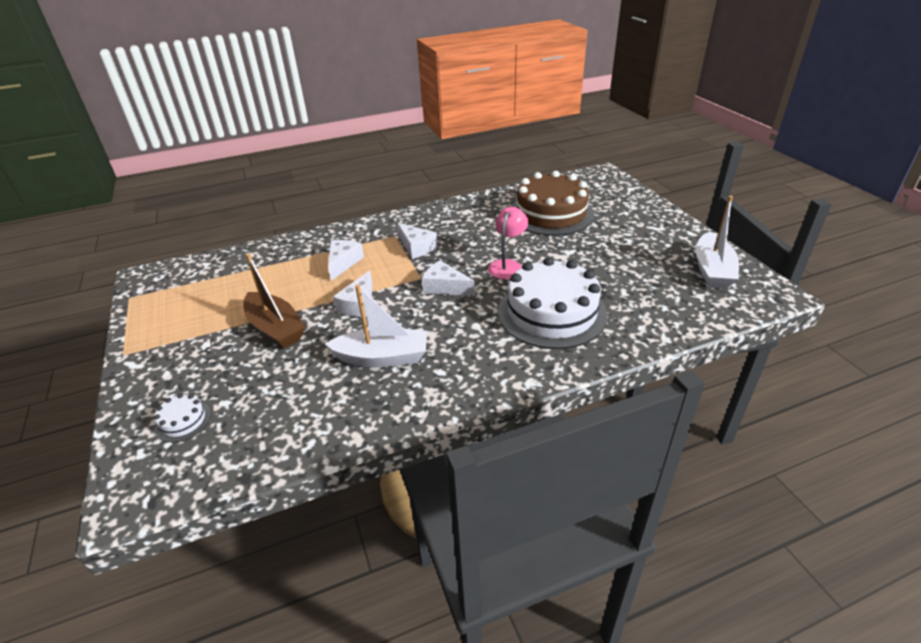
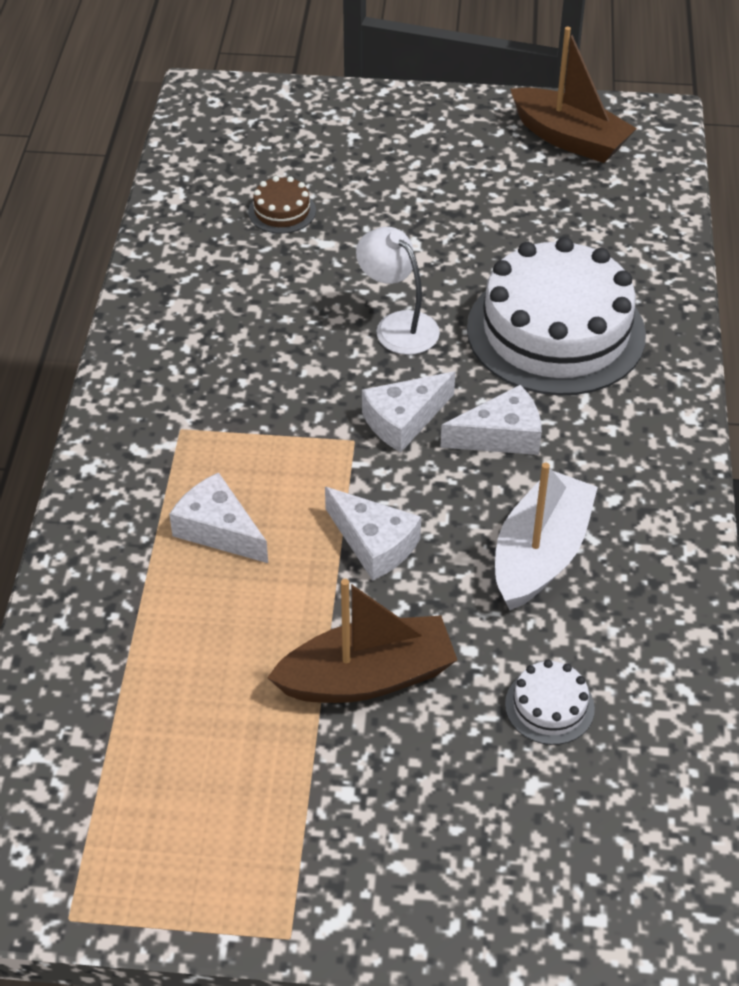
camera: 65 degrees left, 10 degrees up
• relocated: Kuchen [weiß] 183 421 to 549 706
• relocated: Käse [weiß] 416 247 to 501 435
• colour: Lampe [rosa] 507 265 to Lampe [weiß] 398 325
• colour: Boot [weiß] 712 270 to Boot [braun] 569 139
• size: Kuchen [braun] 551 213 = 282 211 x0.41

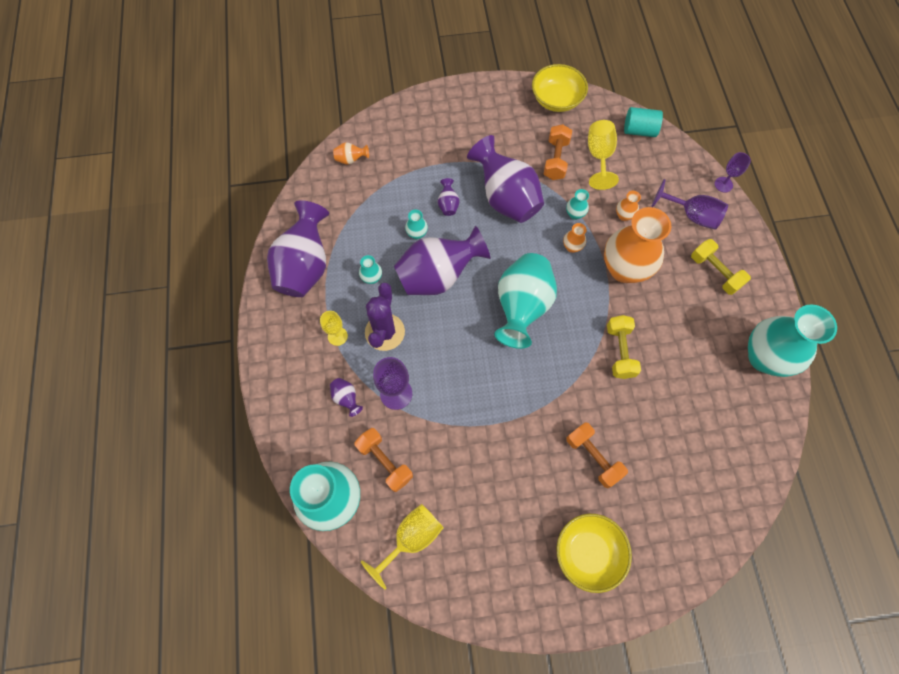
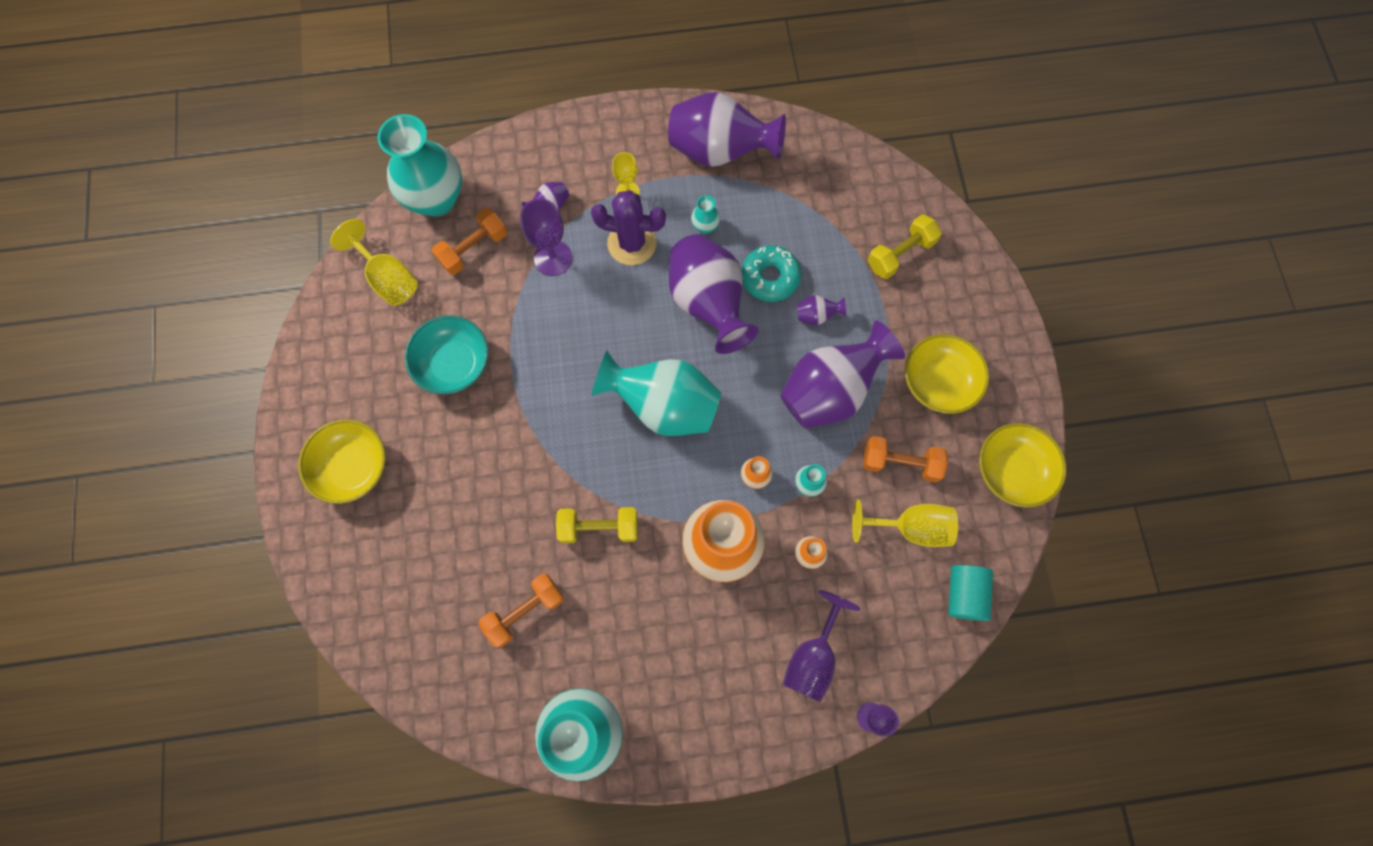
camera: 90 degrees right, 5 degrees up
• missing: Vase [orange] 351 160
• appeared: Schüssel [türkis] 454 364
• appeared: Schüssel [gelb] 938 382
• relocated: Hantel [orange] 593 457 to 525 611
• relocated: Hantel [gelb] 714 272 to 900 254
• exchanged: Vase [türkis] 417 234 to Donut [türkis] 770 277

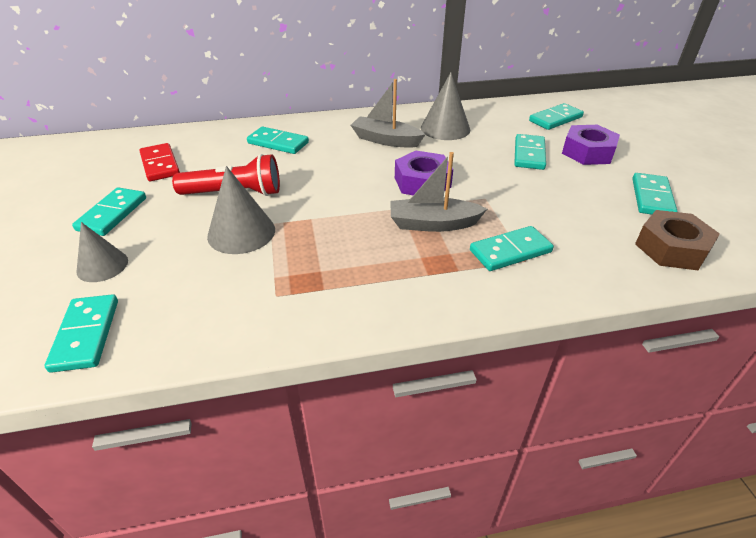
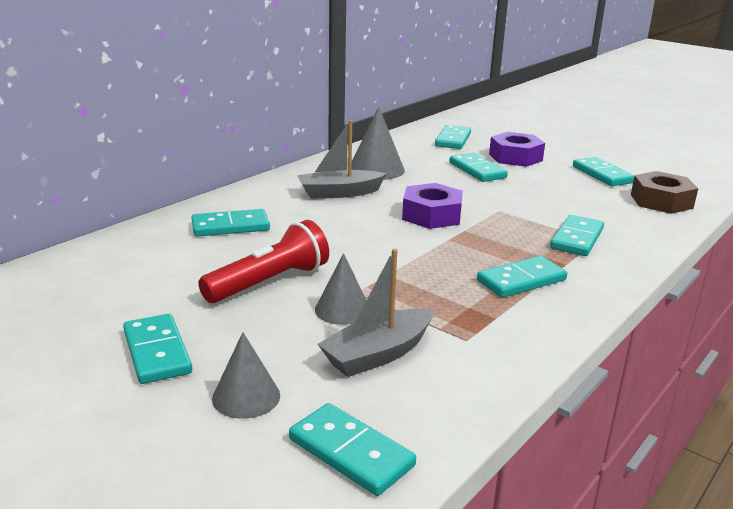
camera: 40 degrees left, 15 degrees down
• missing: Dominostein [rot] 160 164
• appeared: Dominostein [türkis] 521 280
• relocated: Boot [grau] 433 224 to 378 354
• size: Kegel [grau] 241 232 = 342 309 x0.66

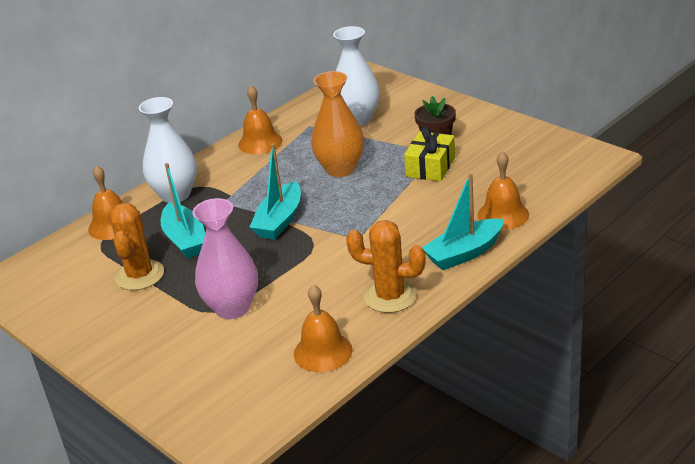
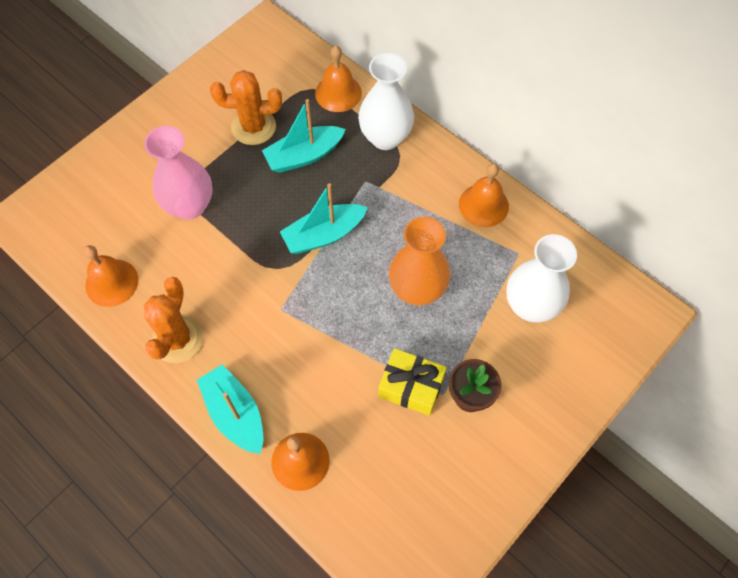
camera: 85 degrees right, 30 degrees up
• spun: Boot [türkis] 279 221 = 323 235 45 degrees counterclockwise

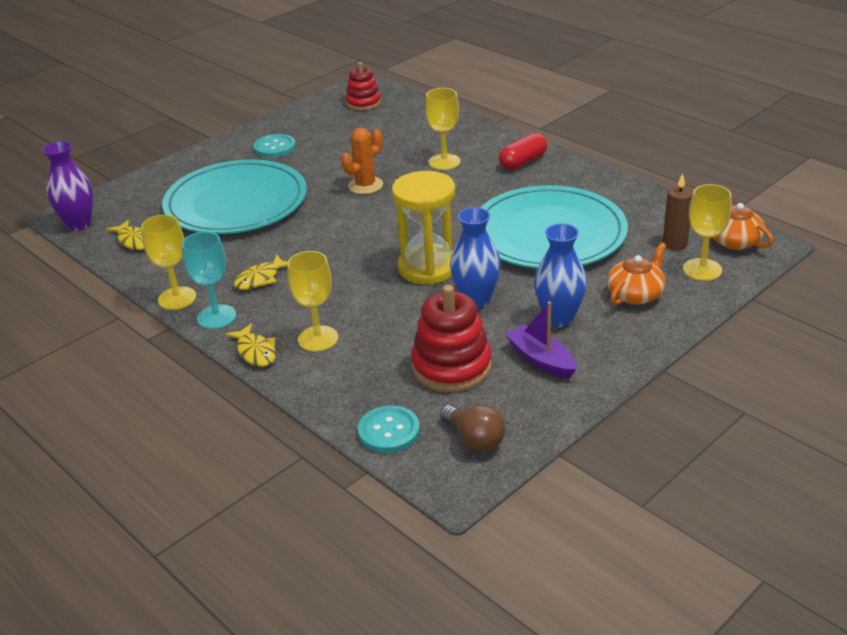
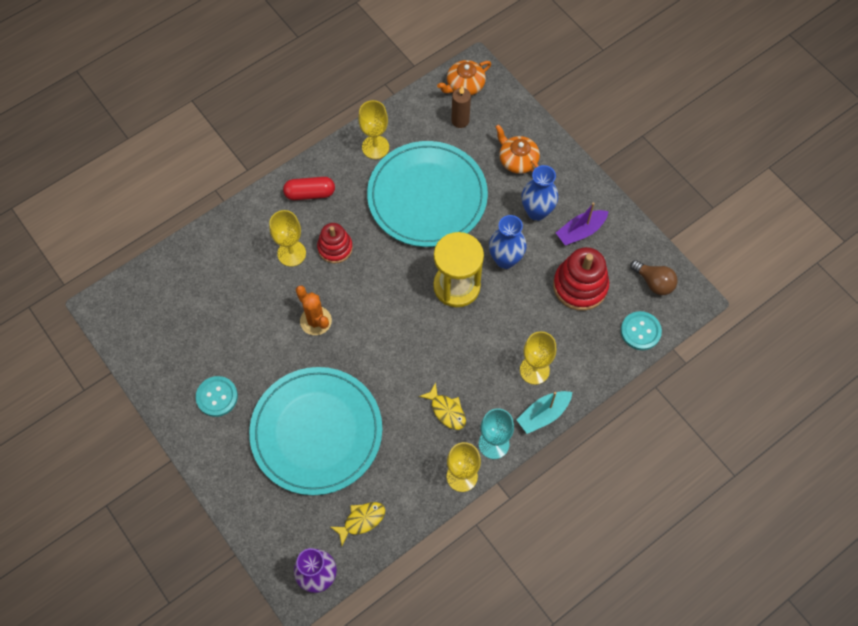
camera: 85 degrees left, 30 degrees up
• relocated: Stapelspielzeug [rot] 363 103 to 335 248
• relocated: Kelch [gelb] 702 269 to 375 147
• exchanged: Fisch [gelb] 255 352 to Boot [türkis] 543 414
• spun: Glühbirne [braun] 475 439 = 654 282 75 degrees clockwise
• spun: Kapsel [rot] 523 162 = 310 193 60 degrees counterclockwise

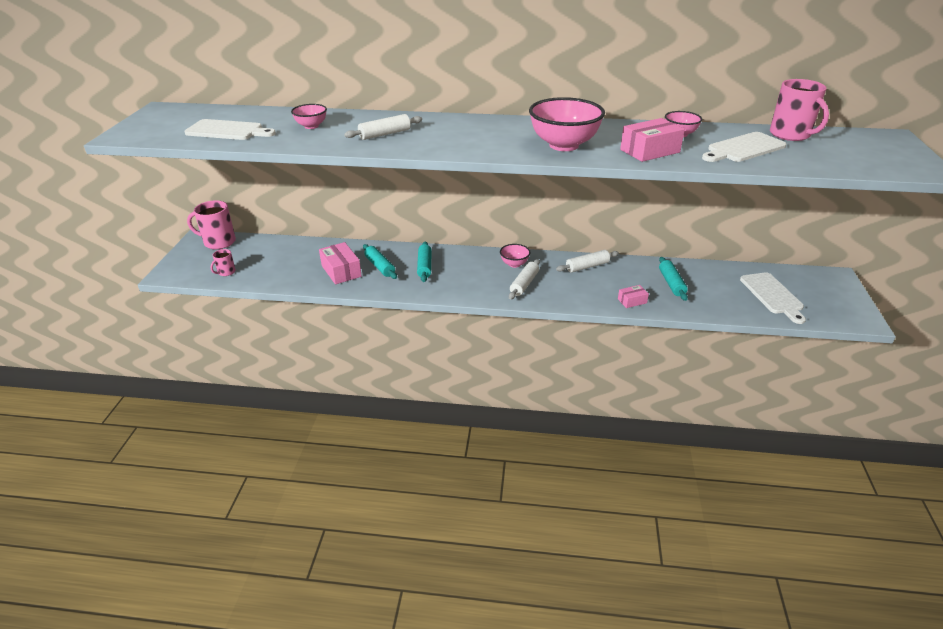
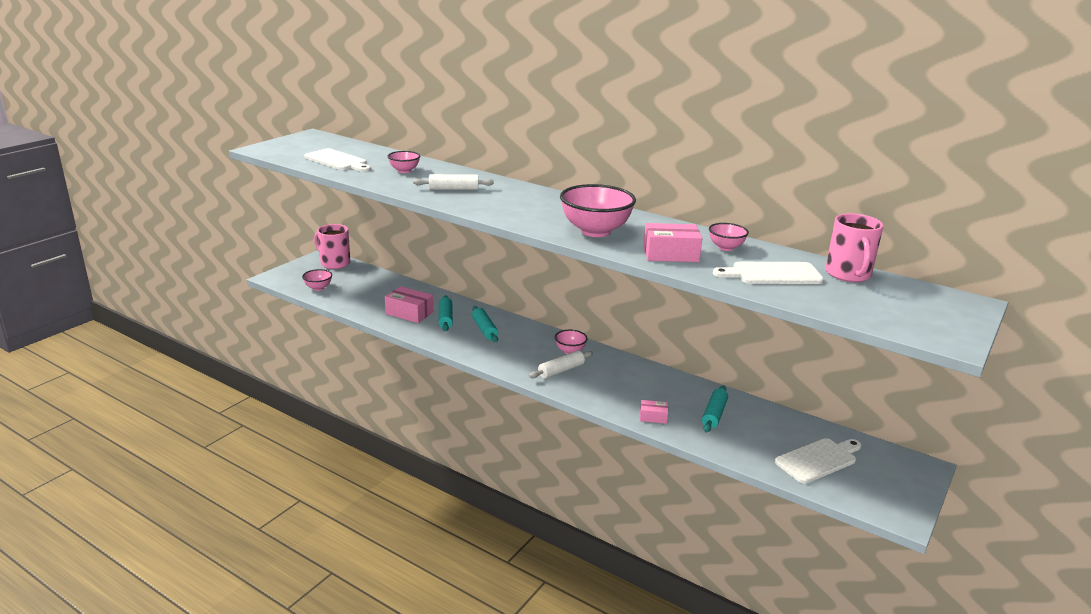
camera: 25 degrees right, 10 degrees down
• missing: Nudelholz [weiß] 587 266
• exchanged: Tasse [rosa] 226 272 to Schüssel [rosa] 318 288
• spun: Schachtel [rosa] 341 271 = 409 313 60 degrees counterclockwise
• spun: Nudelholz [türkis] 424 266 = 484 329 45 degrees counterclockwise
• spun: Schneidebrett [weiß] 772 295 = 818 460 135 degrees counterclockwise

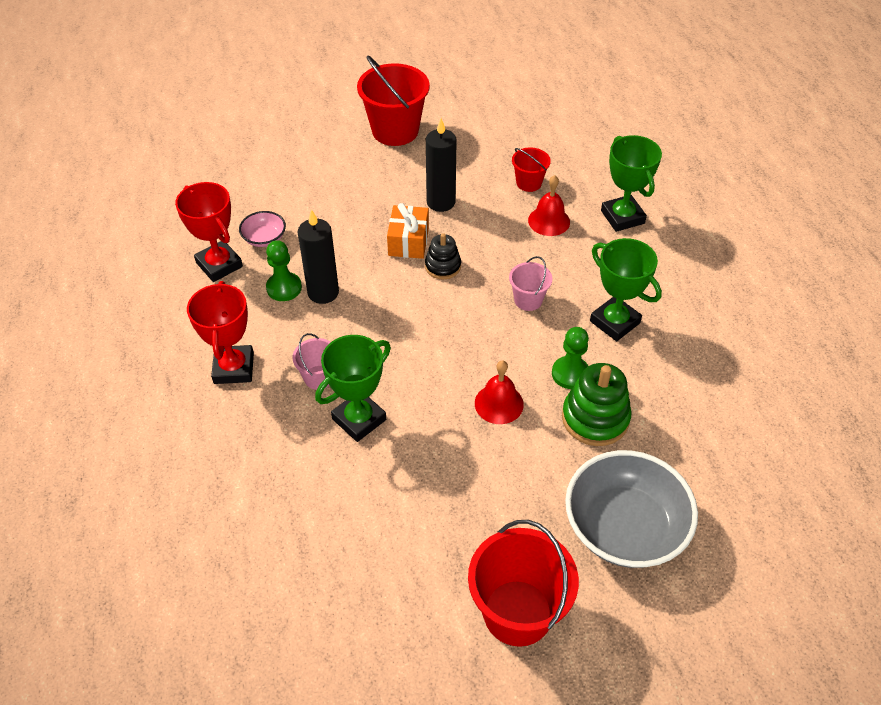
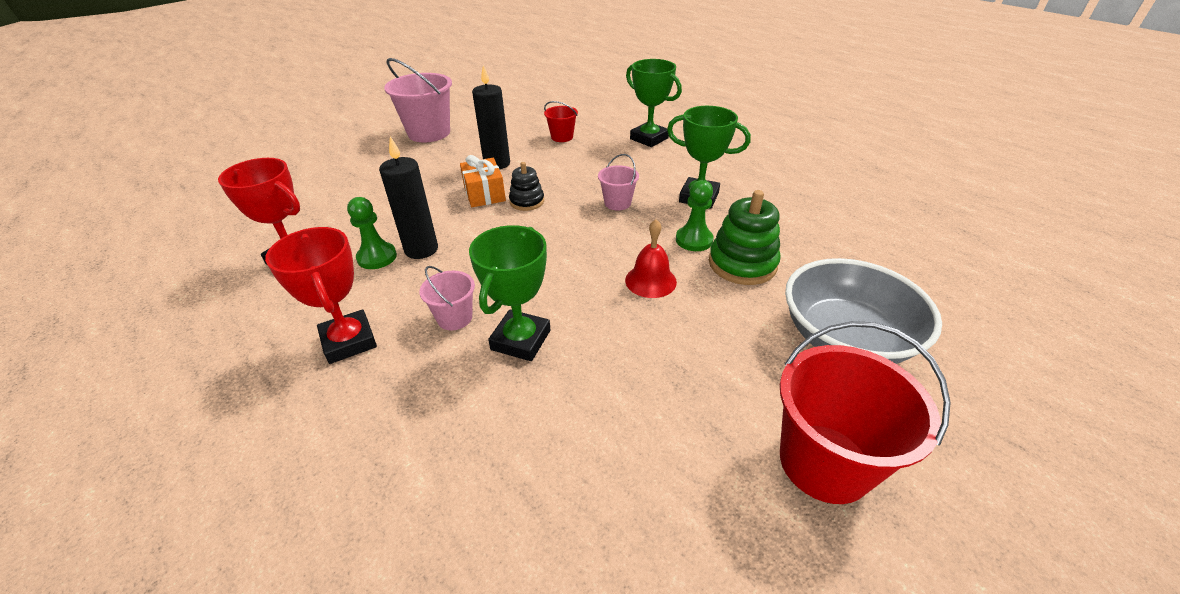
camera: 25 degrees left, 10 degrees down
• missing: Schüssel [rosa] 264 238
• missing: Glocke [rot] 549 221
• colour: Eimer [rot] 395 130 to Eimer [rosa] 429 133

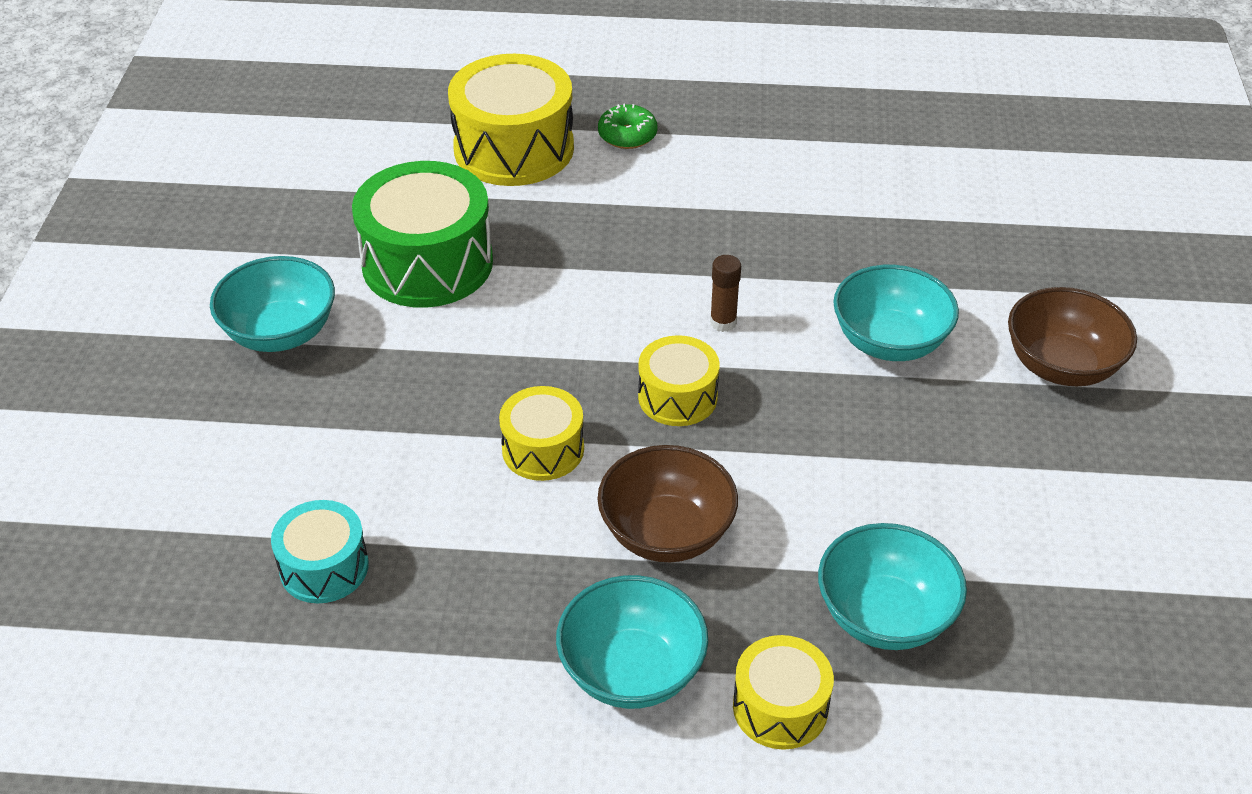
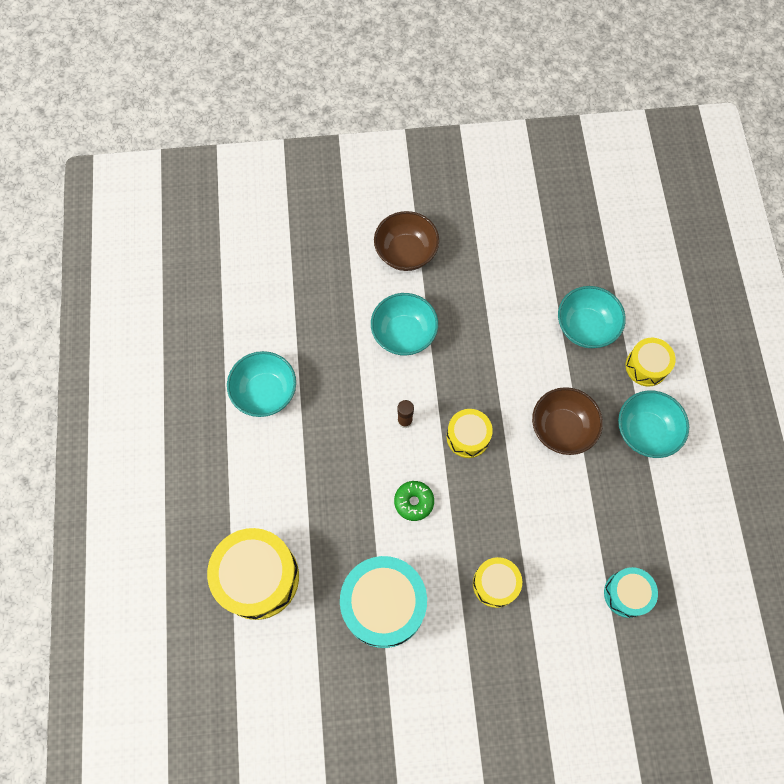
camera: 100 degrees left, 25 degrees up
• relocated: Schüssel [türkis] 280 333 to 265 392
• relocated: Trommel [gelb] 543 449 to 495 584
• relocated: Donut [grün] 627 135 to 414 502
• colour: Trommel [grün] 427 263 to Trommel [türkis] 383 604

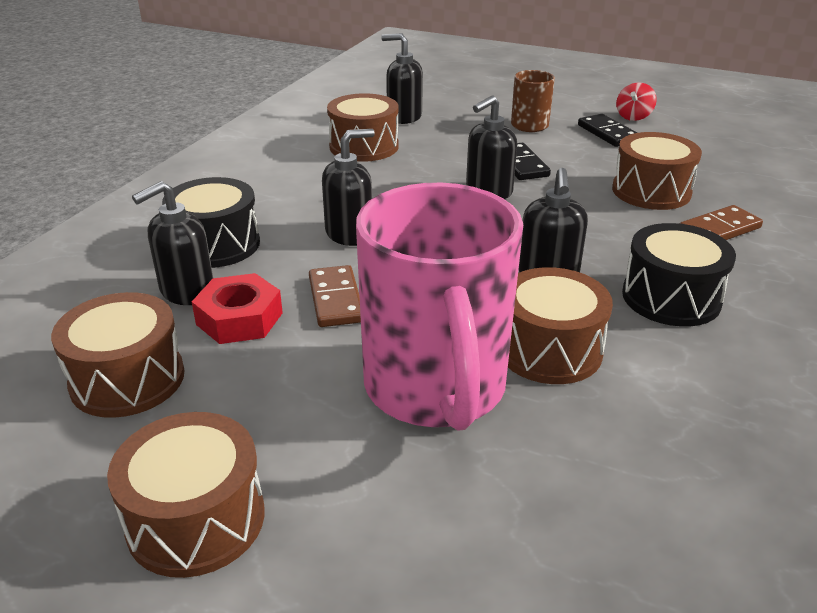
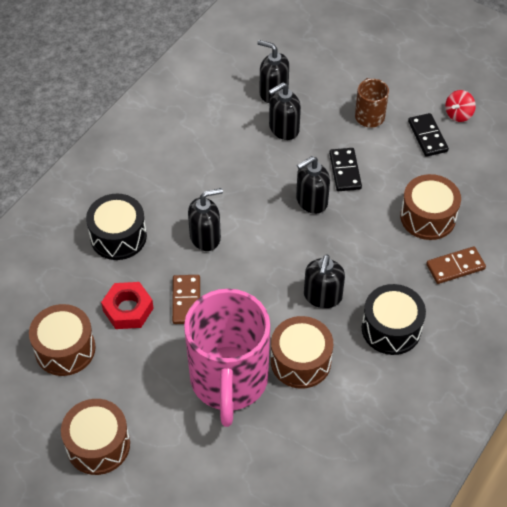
camera: 10 degrees right, 20 degrees up
• missing: Trommel [braun] 364 146
• relocated: Seifenspender [schwarz] 187 291 to 283 129

